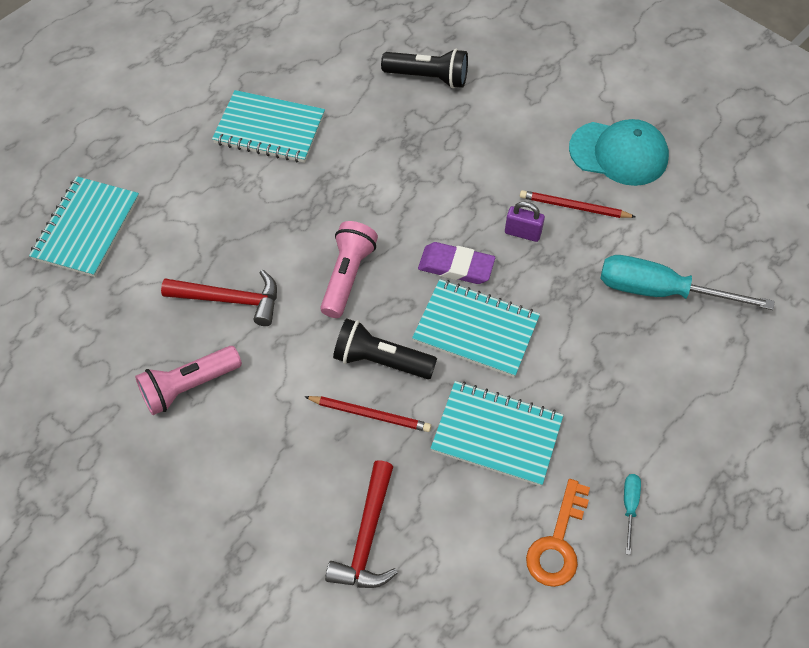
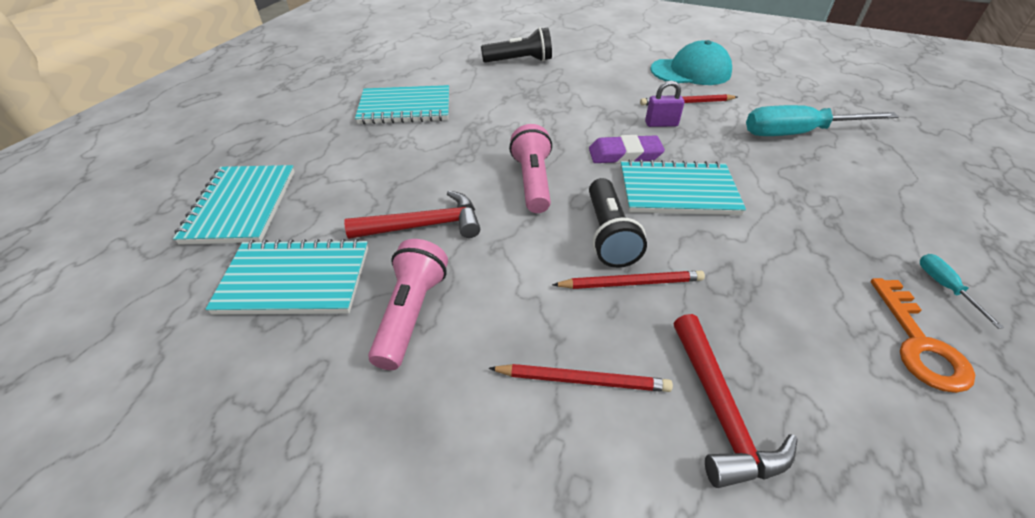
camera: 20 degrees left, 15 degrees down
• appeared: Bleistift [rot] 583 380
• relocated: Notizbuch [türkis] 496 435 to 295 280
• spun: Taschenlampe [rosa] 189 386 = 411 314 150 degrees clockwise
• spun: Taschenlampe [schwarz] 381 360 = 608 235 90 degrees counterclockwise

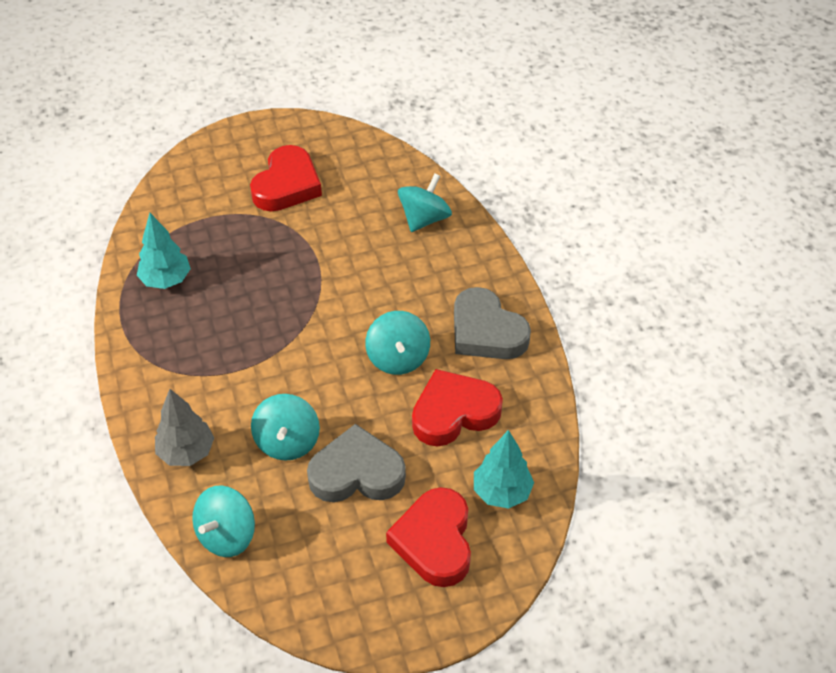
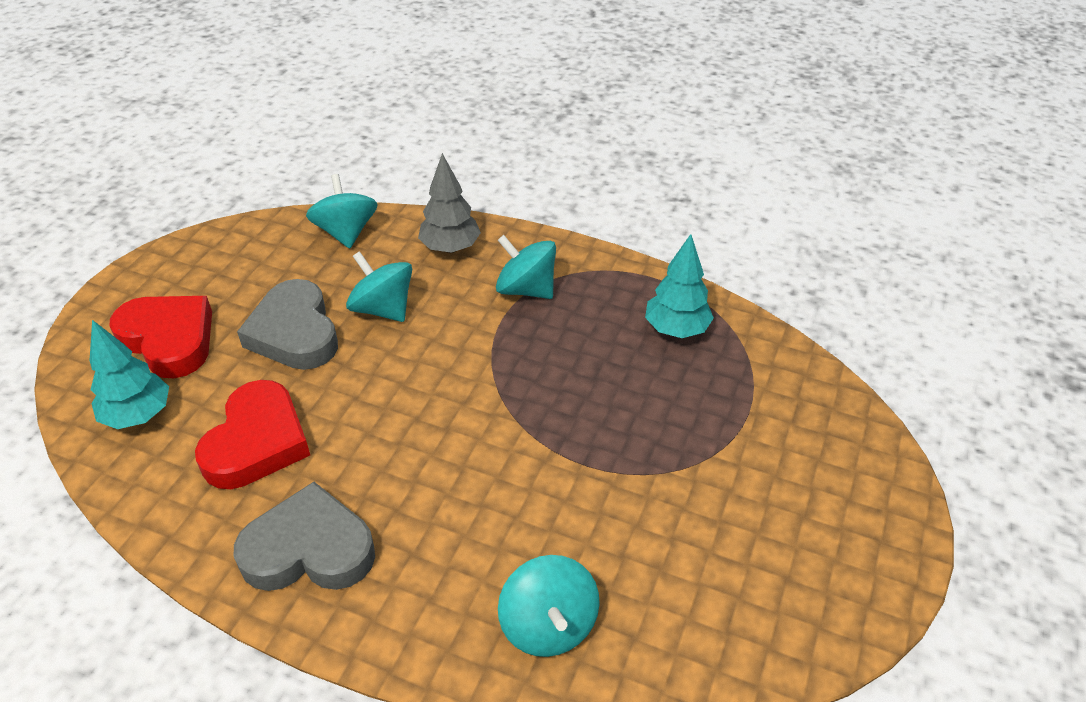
camera: 130 degrees right, 5 degrees down
• missing: Herz [rot] 287 185
• relocated: Kreisel [türkis] 398 358 to 526 289
• spun: Herz [grau] 356 473 = 294 333 120 degrees clockwise

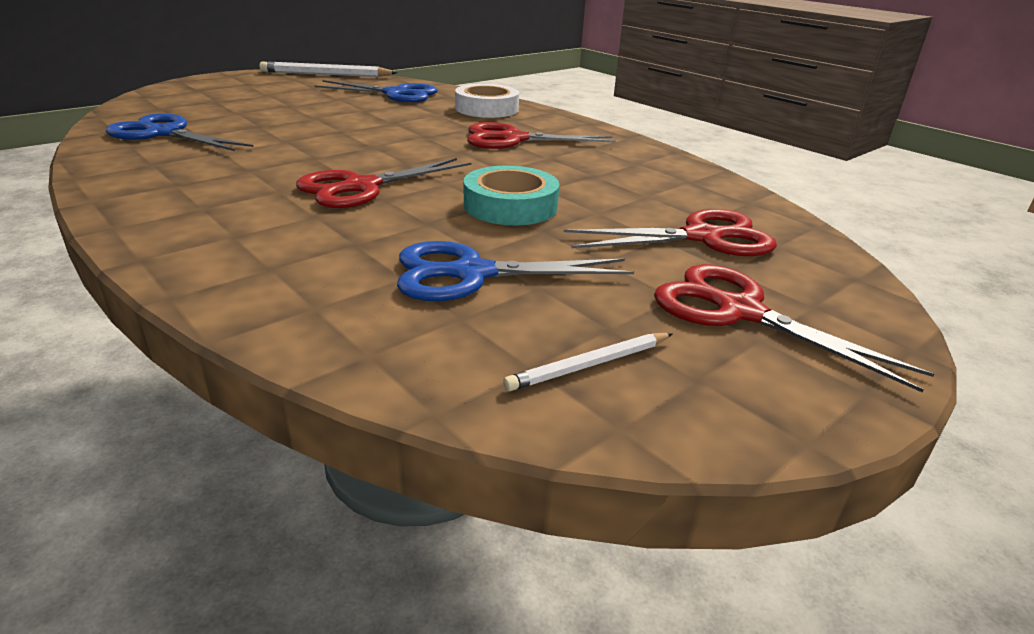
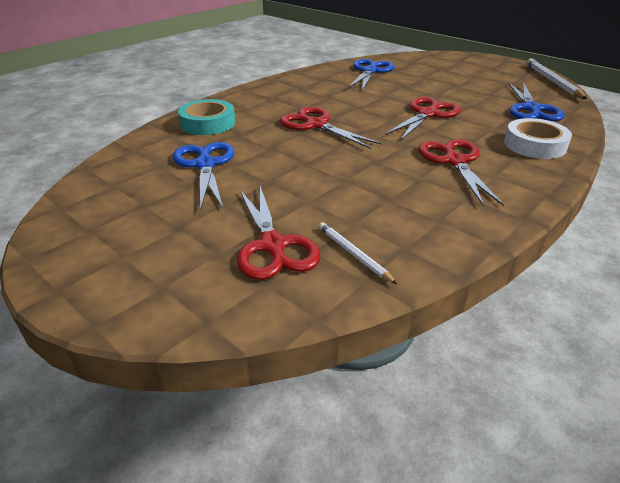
camera: 85 degrees right, 5 degrees up
• relocated: Klebeband [türkis] 510 206 to 208 123
• relocated: Bleistift [weiß] 590 365 to 354 254
• relocated: Schere [rot] 740 312 to 427 114

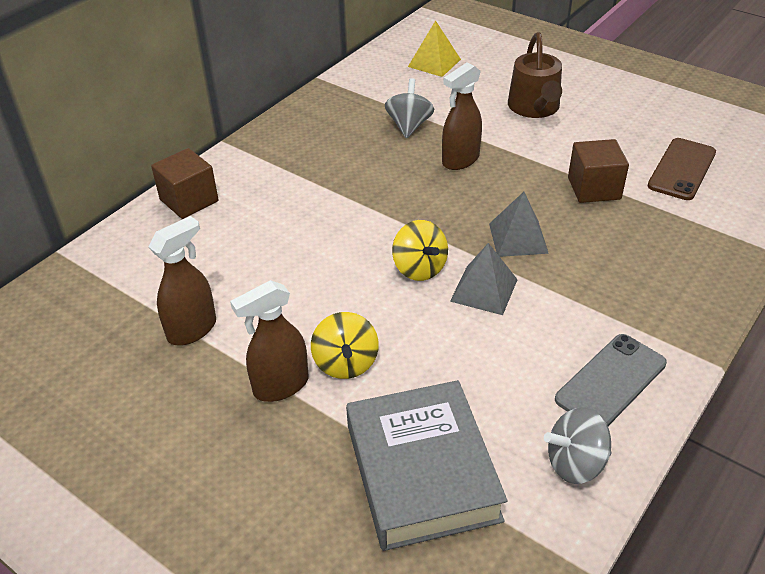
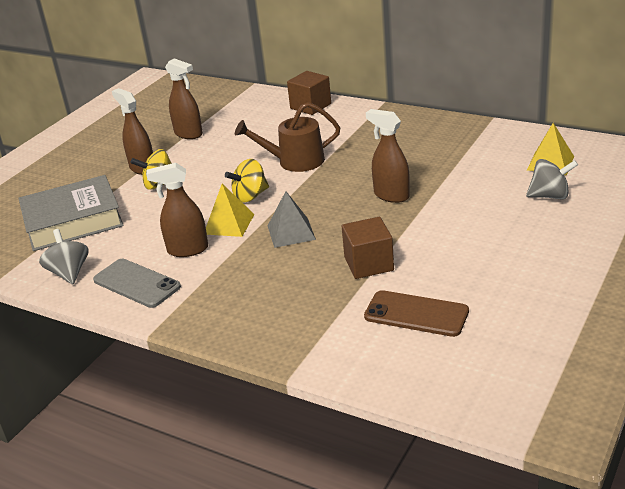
camera: 85 degrees right, 10 degrees down
• appeared: Sprühflasche [braun] 187 250
• relocated: Kreisel [grau] 409 126 to 550 196
• relocated: Gießkanne [braun] 534 108 to 295 161
• colour: Pyramide [grau] 484 290 to Pyramide [gelb] 229 224

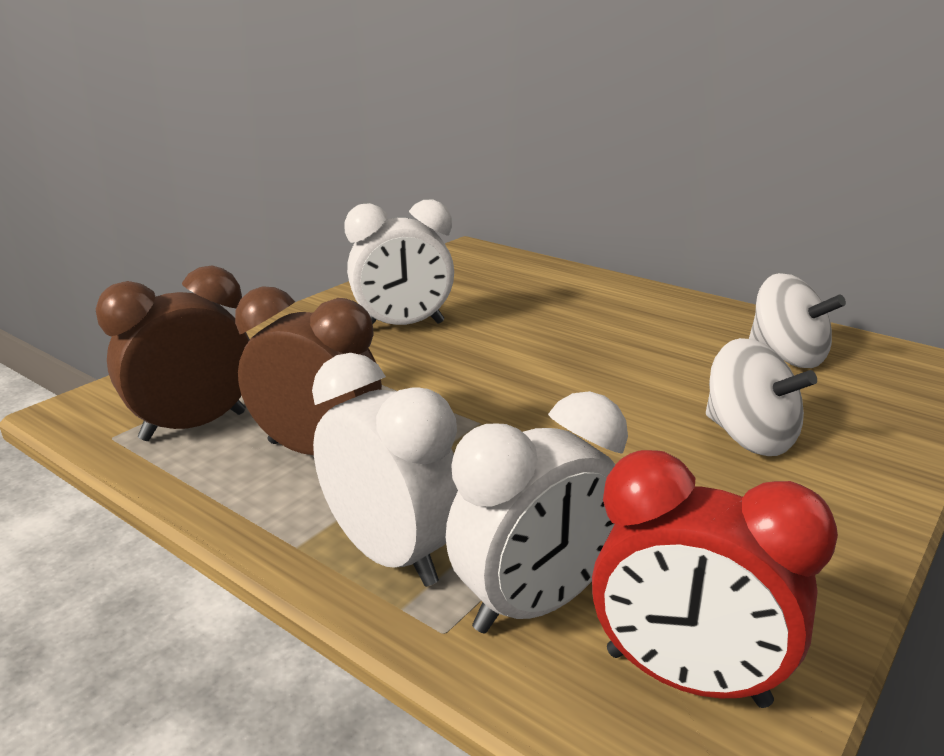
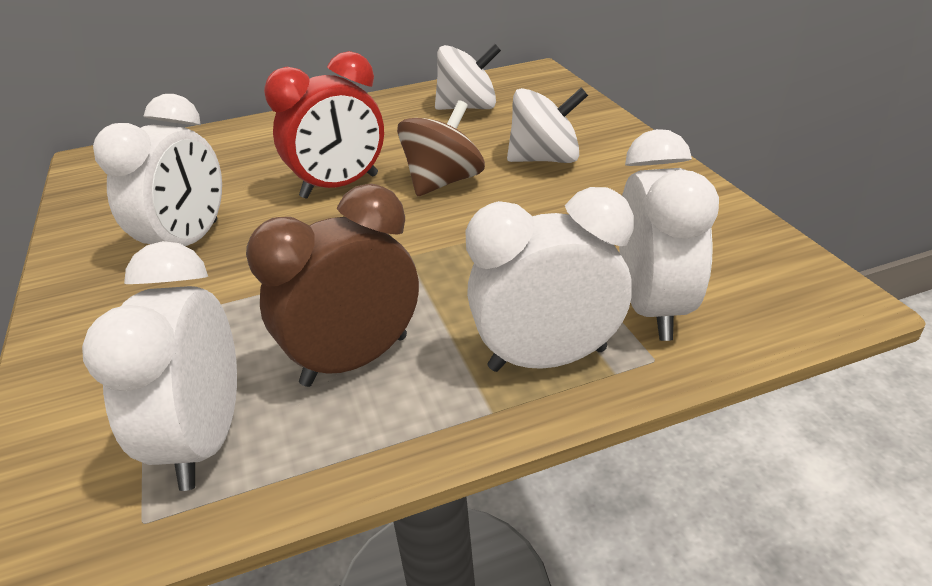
camera: 55 degrees left, 10 degrees up
• appeared: Kreisel [braun] 443 182
• relocated: Wecker [rot] 686 678 to 340 186
• colour: Wecker [braun] 194 426 to Wecker [weiß] 205 440

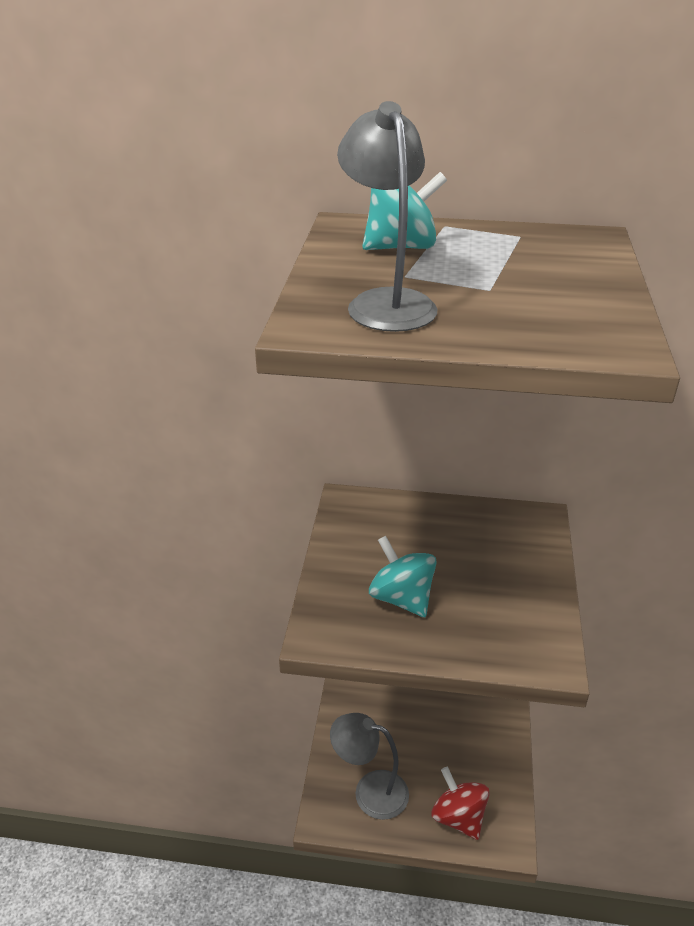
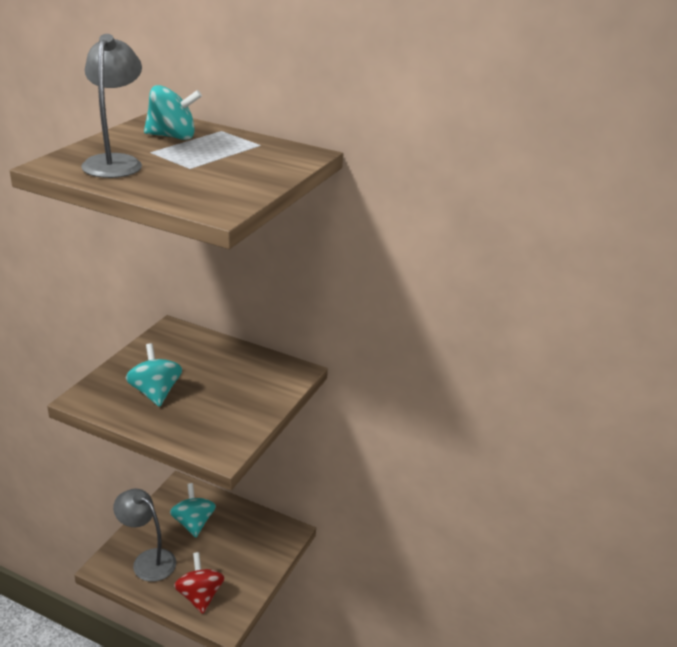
camera: 15 degrees right, 5 degrees down
• appeared: Kreisel [türkis] 193 523

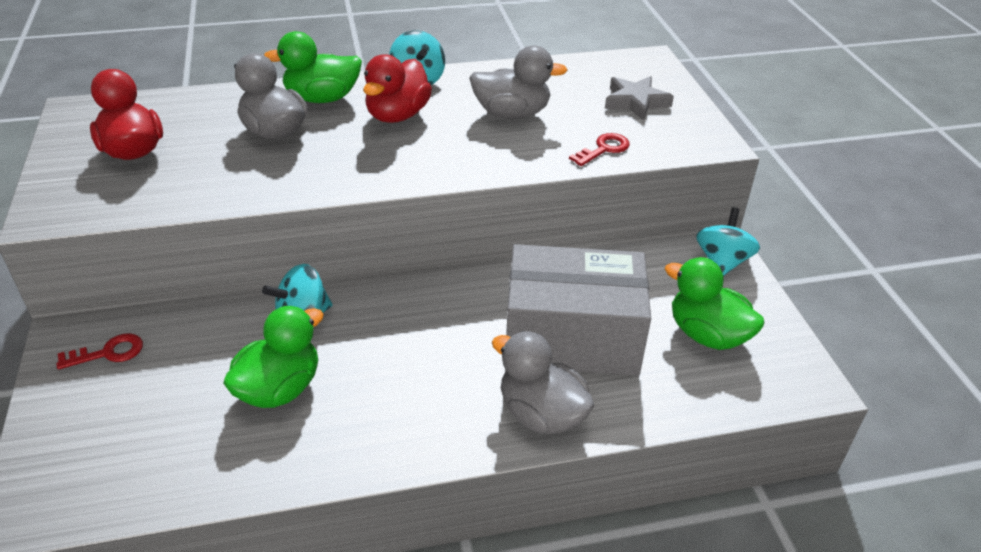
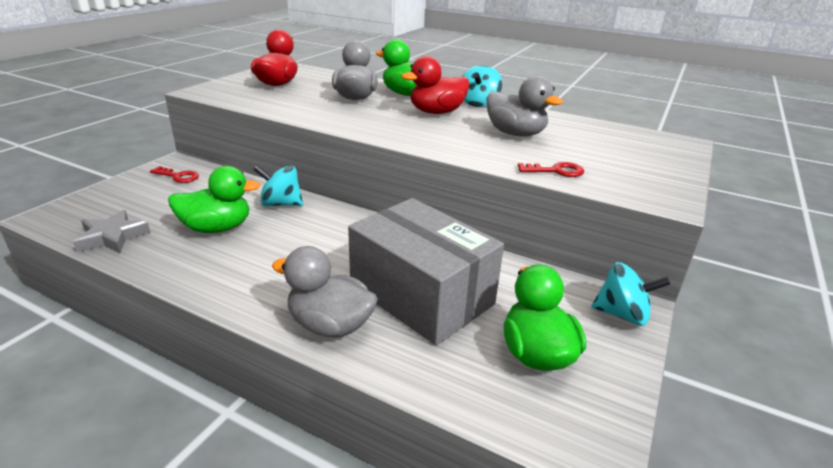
camera: 40 degrees right, 10 degrees down
• relocated: Stern [grau] 636 102 to 112 237
• spun: Ente [grau] 541 414 = 330 325 60 degrees counterclockwise
• spun: Kreisel [türkis] 722 262 = 622 314 45 degrees clockwise

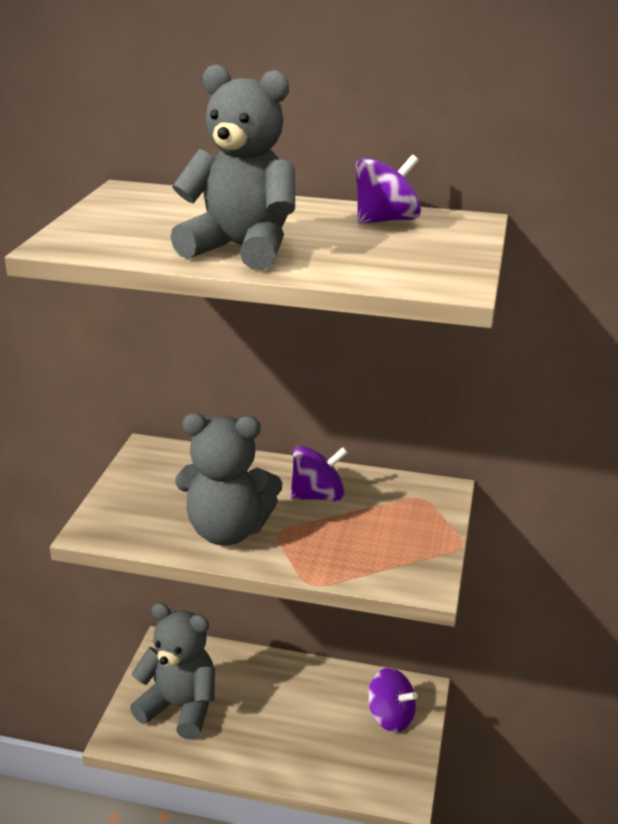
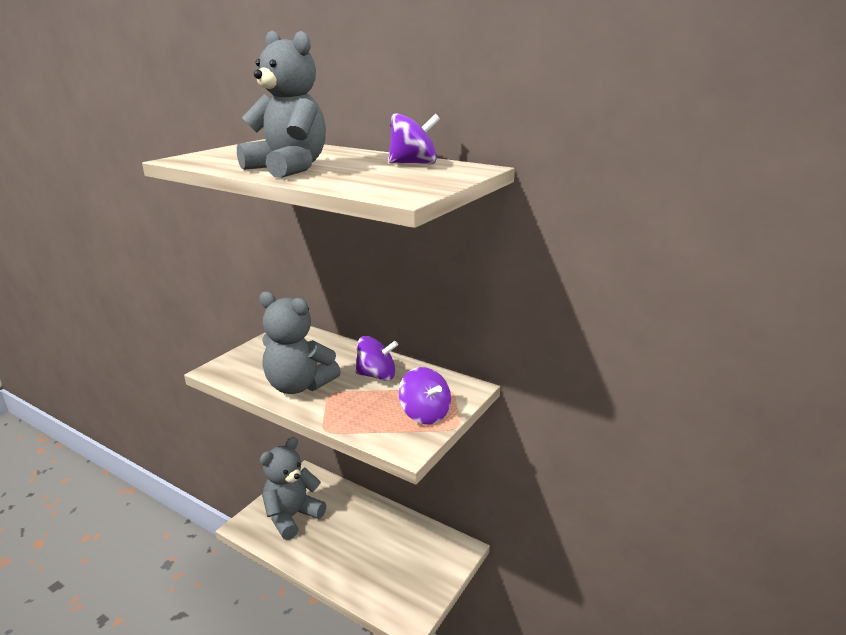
camera: 20 degrees right, 5 degrees down
• relocated: Kreisel [lila] 390 716 to 425 414
• spun: Teddybär [grau] 180 707 = 292 516 90 degrees counterclockwise

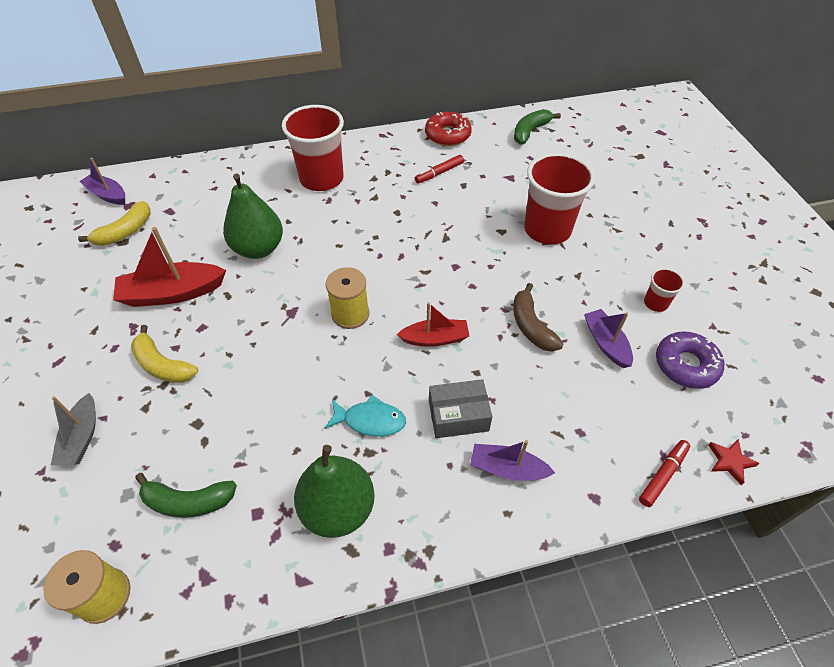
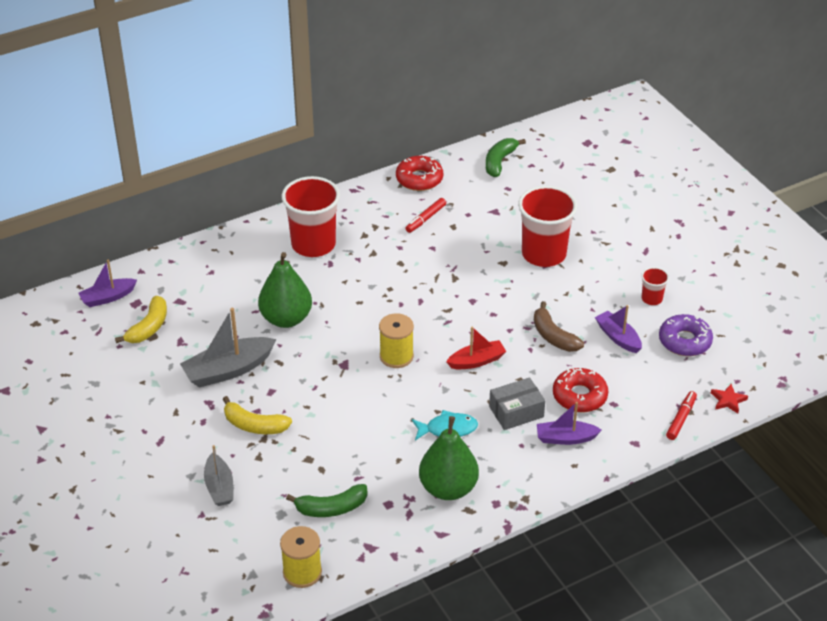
camera: 15 degrees left, 10 degrees down
• appeared: Donut [rot] 579 396
• colour: Boot [rot] 173 293 to Boot [grau] 228 370
• spun: Boot [lila] 108 195 = 108 297 45 degrees counterclockwise

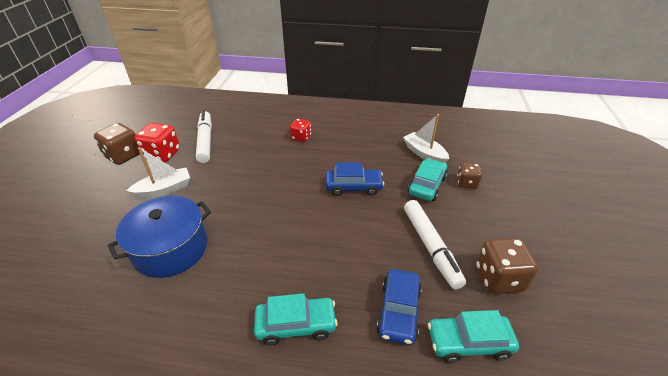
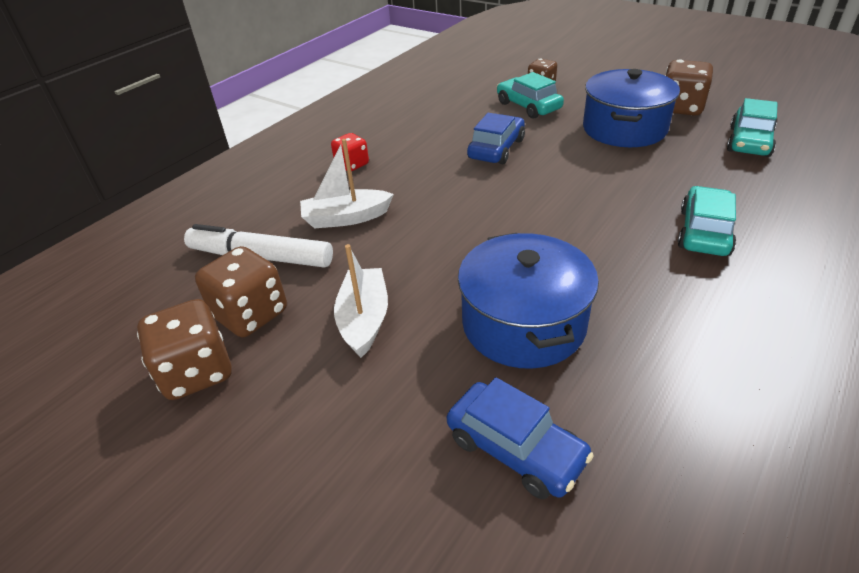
camera: 60 degrees left, 0 degrees up
• relocated: Auto [blau] 398 311 to 515 449
• relocated: Boot [weiß] 424 154 to 346 218
• exchanged: Filzstift [weiß] 430 247 to Kochtopf [blau] 624 128
• colour: Spielwürfel [rot] 162 155 to Spielwürfel [braun] 250 314

